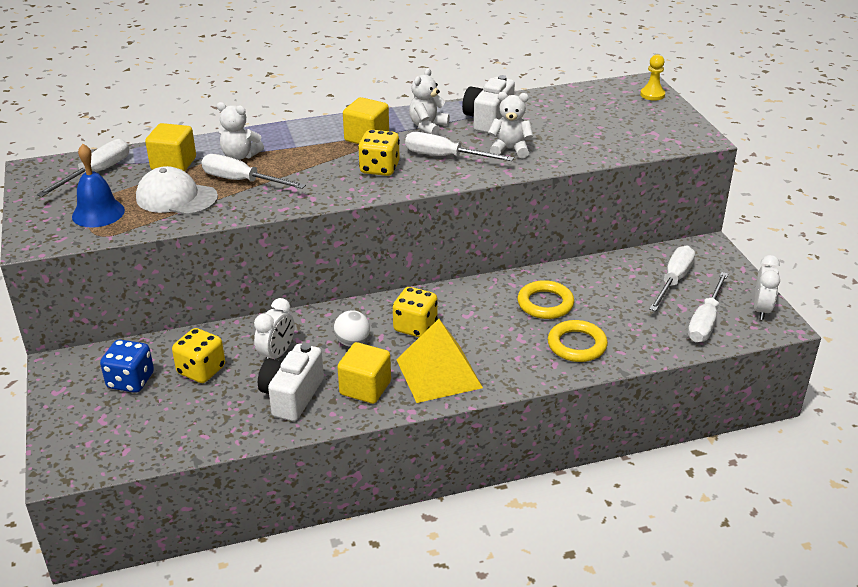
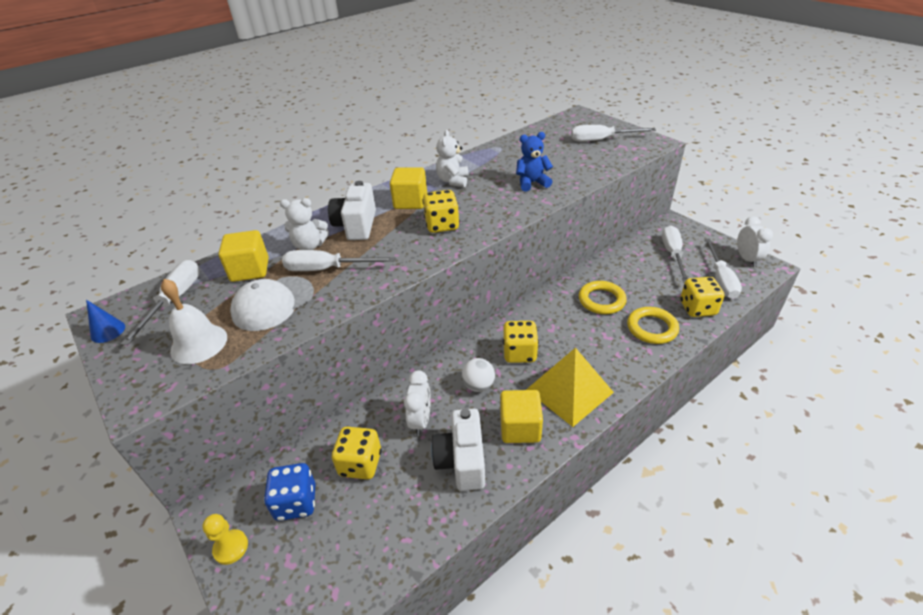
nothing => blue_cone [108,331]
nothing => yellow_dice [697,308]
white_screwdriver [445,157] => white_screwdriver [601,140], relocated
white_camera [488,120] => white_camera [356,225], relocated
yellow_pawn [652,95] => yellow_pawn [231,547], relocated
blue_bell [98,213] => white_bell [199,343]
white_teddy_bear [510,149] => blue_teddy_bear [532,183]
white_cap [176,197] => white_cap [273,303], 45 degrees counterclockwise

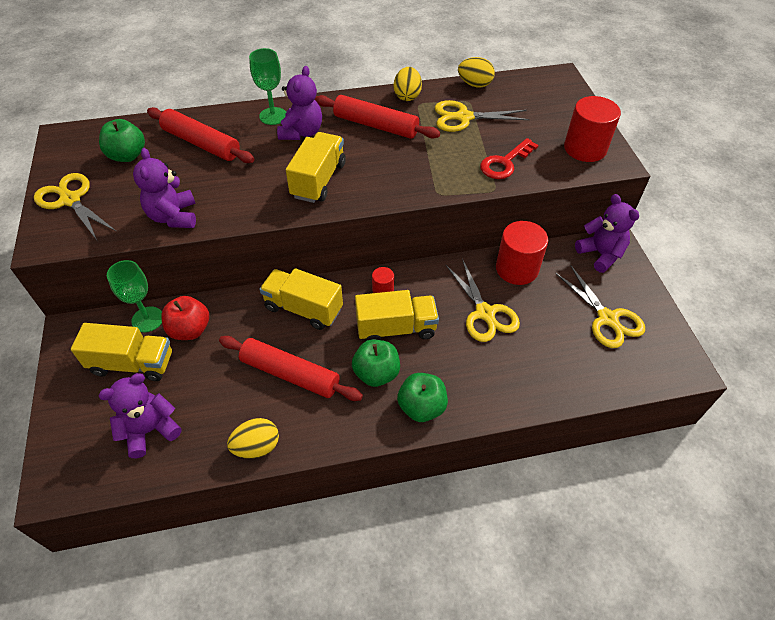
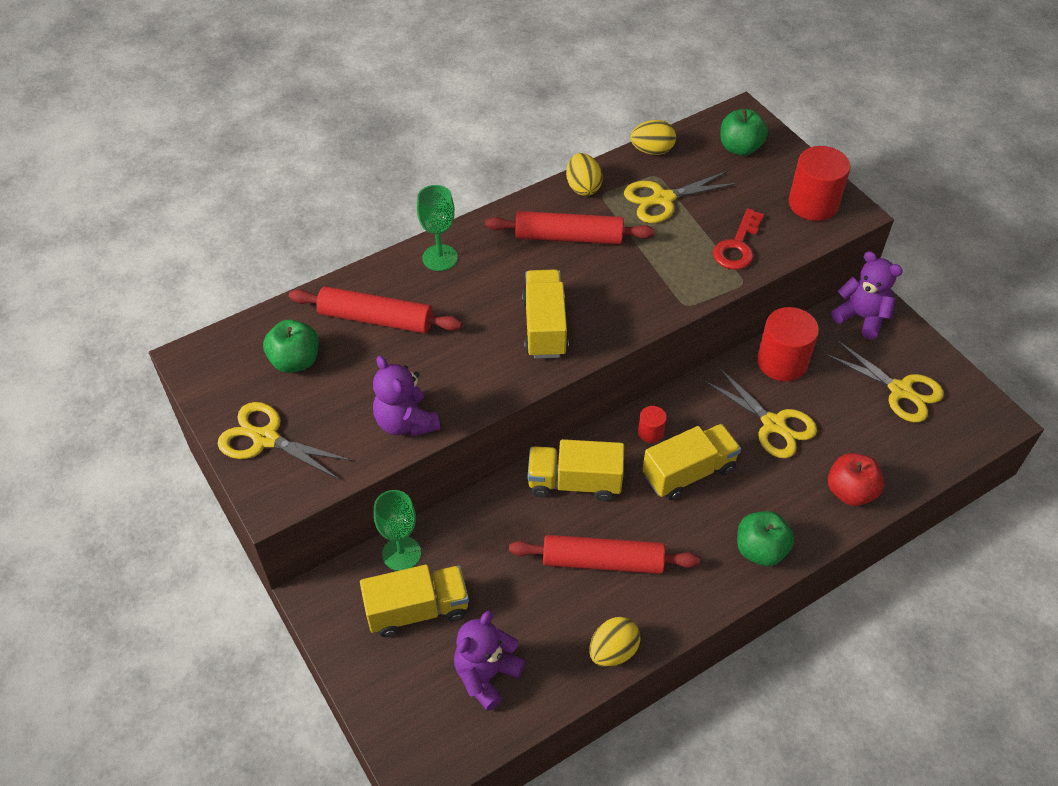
purple_teddy_bear [301,132] => nothing
red_apple [190,330] => red_apple [850,492], relocated
green_apple [376,373] => green_apple [740,148], relocated

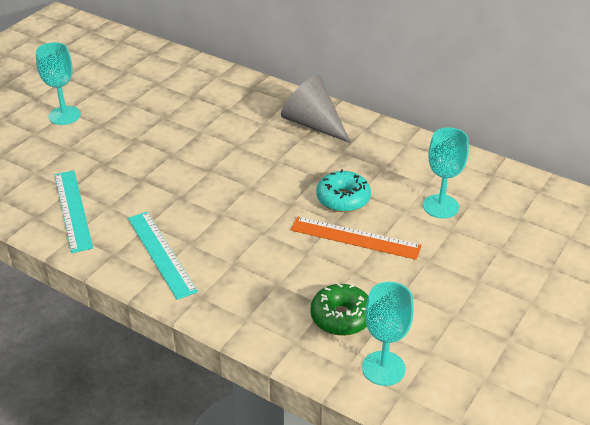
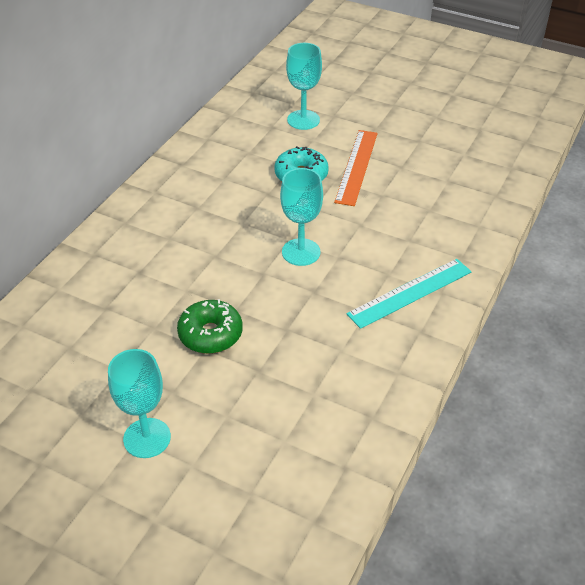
turquoise_ruler [72,210] => nothing
grey_cone [313,124] => nothing
green_donut [341,317] => green_donut [210,334], relocated
turquoise_goblet [383,368] => turquoise_goblet [301,252], relocated

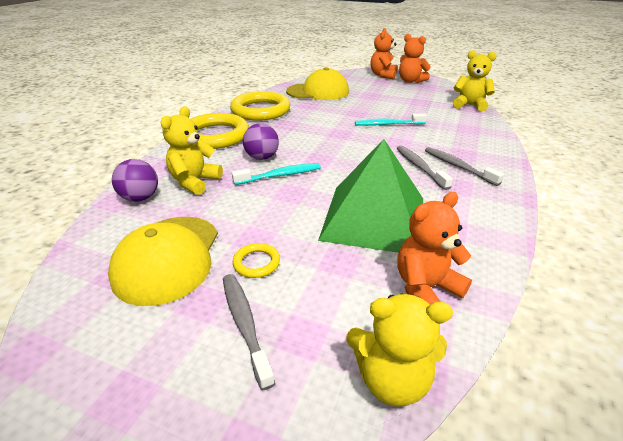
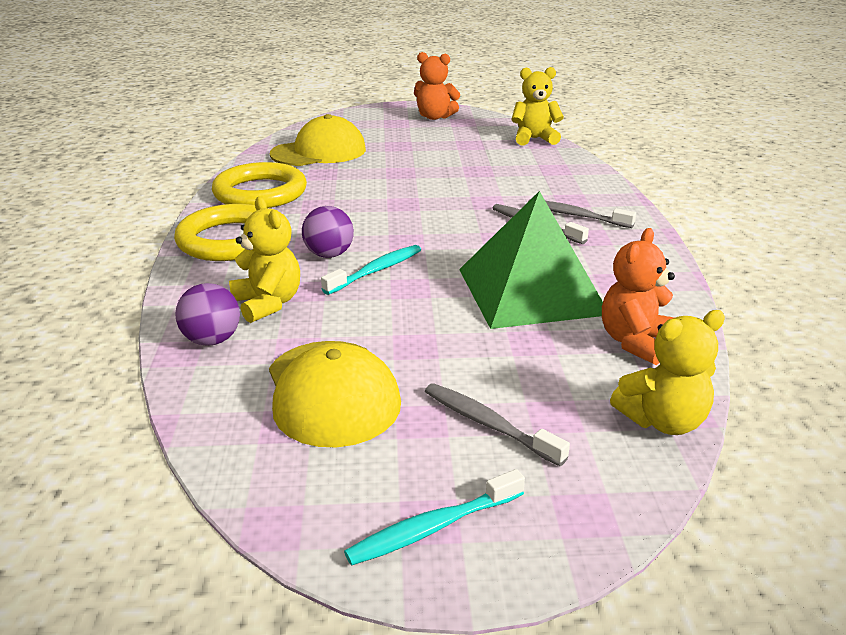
yellow_ring [256,263] => nothing
orange_teddy_bear [383,75] => nothing
turquoise_toothbrush [387,124] => turquoise_toothbrush [432,527], relocated
yellow_teddy_bear [195,182] => yellow_teddy_bear [268,304], 150 degrees clockwise

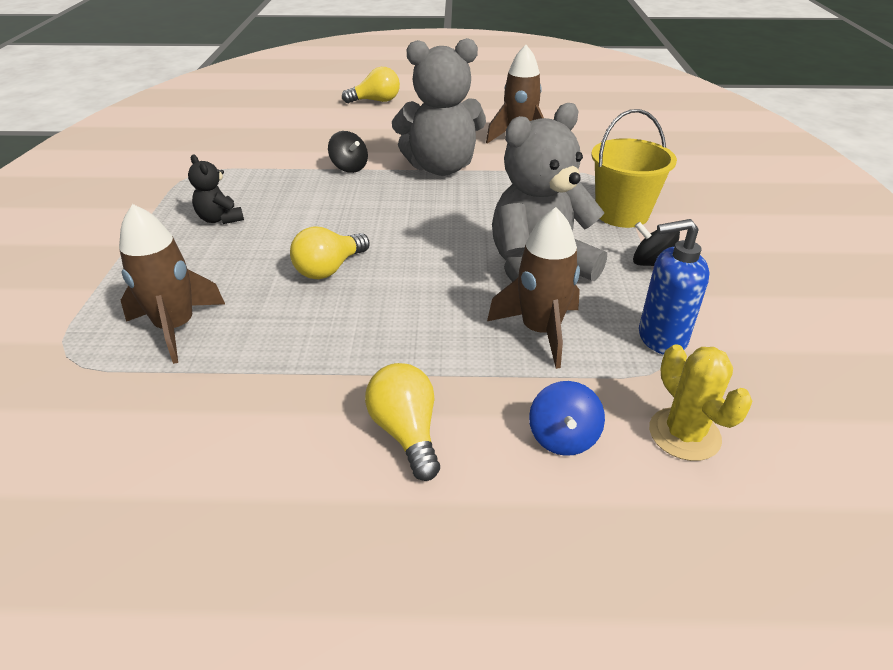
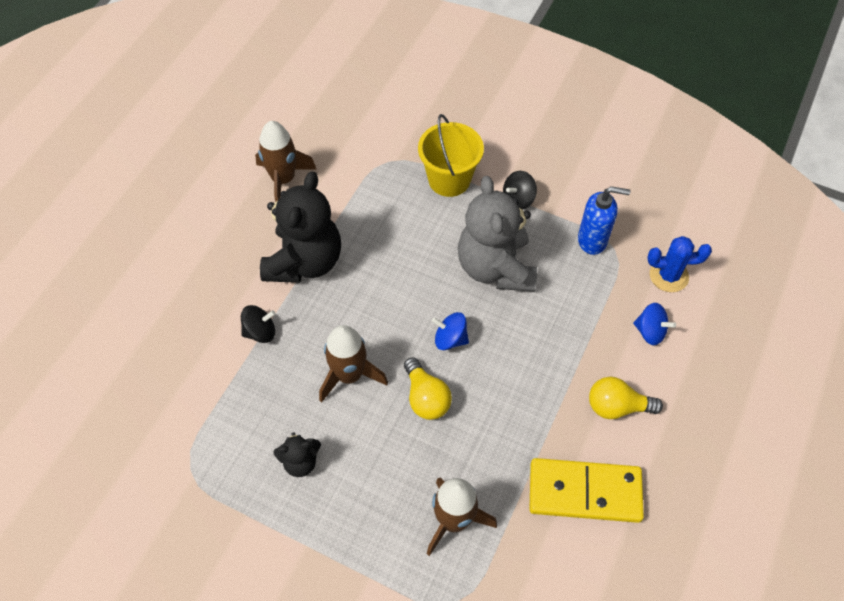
yellow_light_bulb [376,101] => nothing
nothing => blue_spinning_top [450,339]
nothing => yellow_domino [584,492]
brown_rocket [540,331] => brown_rocket [349,375], relocated
grey_teddy_bear [441,167] => black_teddy_bear [304,261]
yellow_cactus [684,434] => blue_cactus [668,276]
blue_soap_dispenser [661,338] => blue_soap_dispenser [592,240], 105 degrees counterclockwise

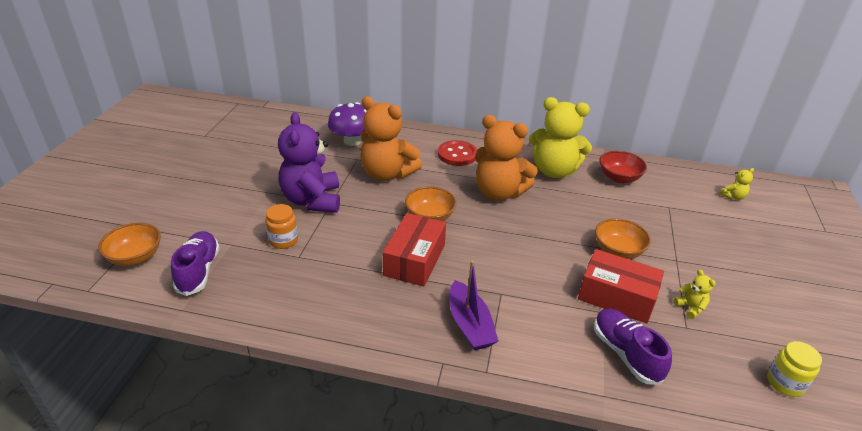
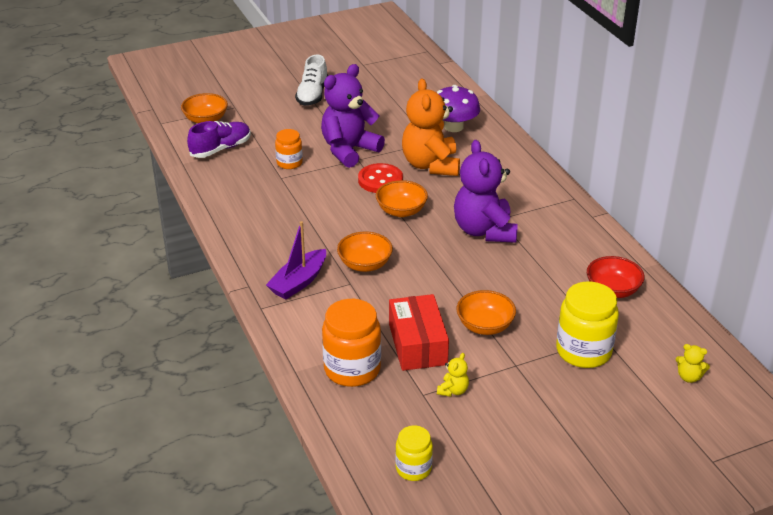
red_box [414,260] => nothing
yellow_teddy_bear [554,171] => nothing
nothing => white_shoe [312,95]
nothing => orange_bowl [365,264]
nothing => yellow_jar [583,351]
red_button [457,155] => red_button [380,180], relocated
purple_shoe [626,353] => orange_jar [352,369]
orange_teddy_bear [499,192] => purple_teddy_bear [484,231]

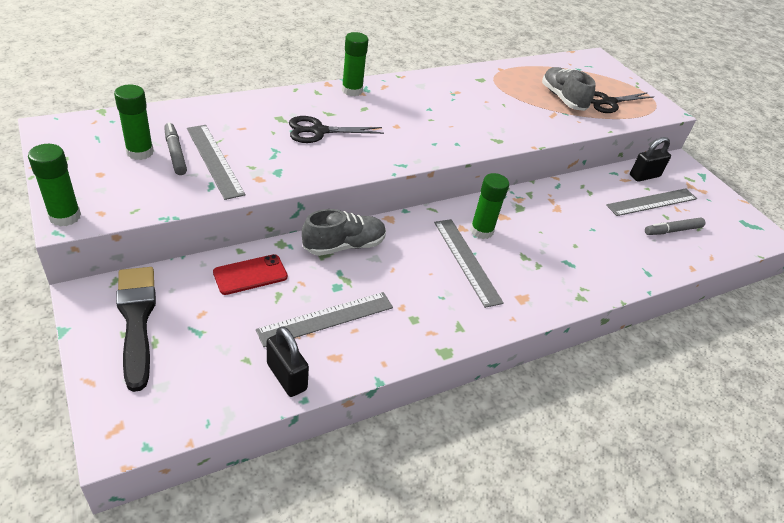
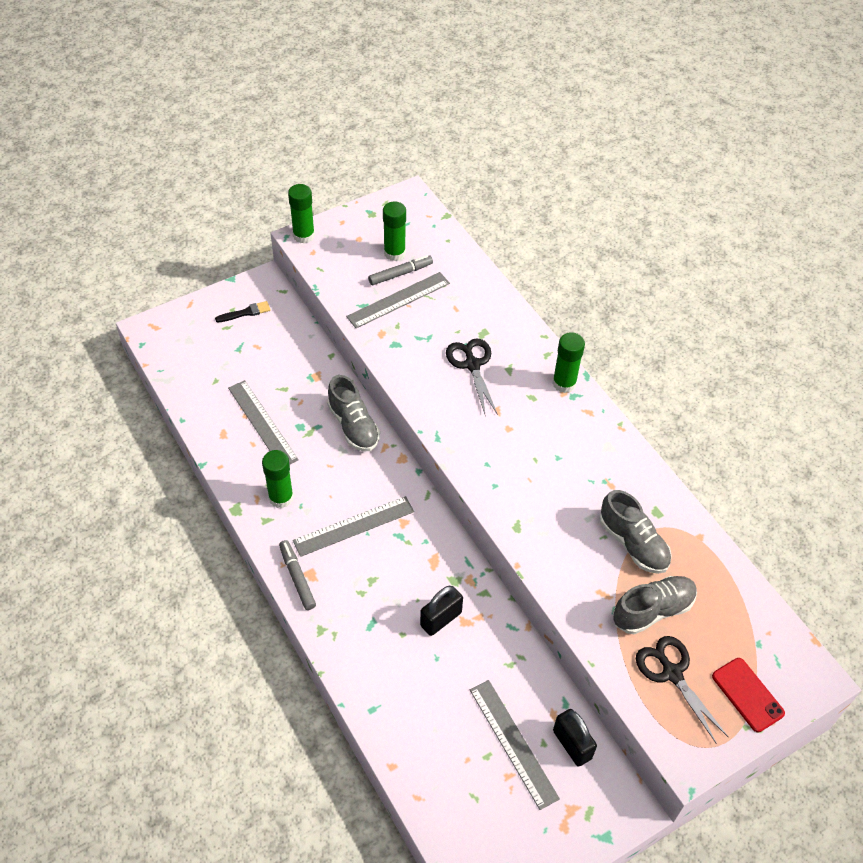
nothing => grey_shoe [633,543]
red_phone [250,274] => red_phone [747,694], relocated
black_padlock [287,376] => black_padlock [441,619], relocated
green_glue_stick [481,231] => green_glue_stick [281,497], relocated
grey_marker [672,230] => grey_marker [297,577], relocated
black_brush [137,320] => black_brush [245,312], x0.49

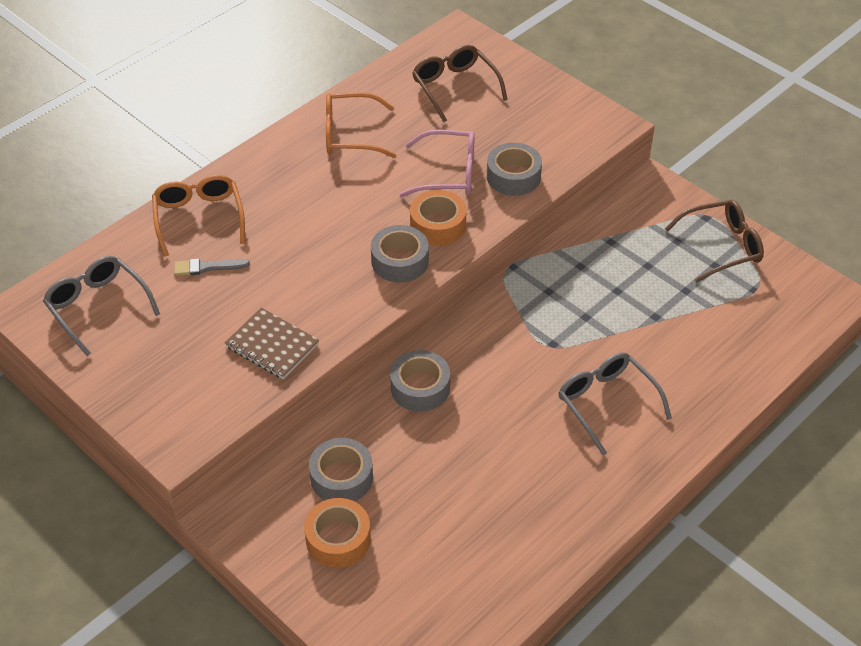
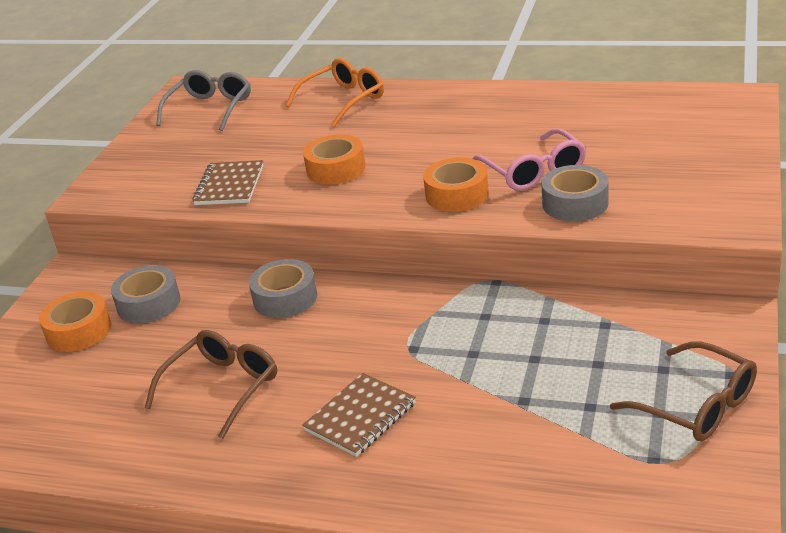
grey_brush [207,267] => nothing
orange_glasses [350,135] => nothing
grey_tape [400,261] => nothing
nothing => orange_tape [336,169]
brown_glasses [455,87] => brown_glasses [222,388], relocated
grey_glasses [606,403] => brown_notebook [360,417]

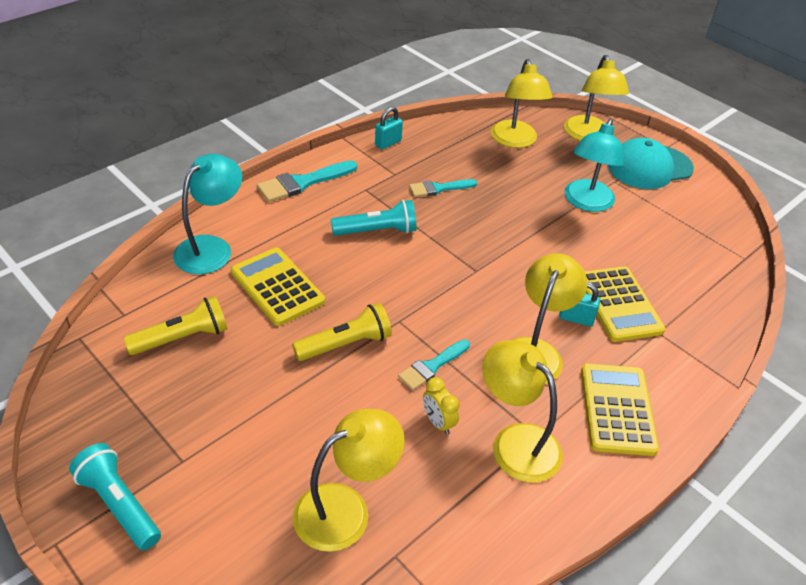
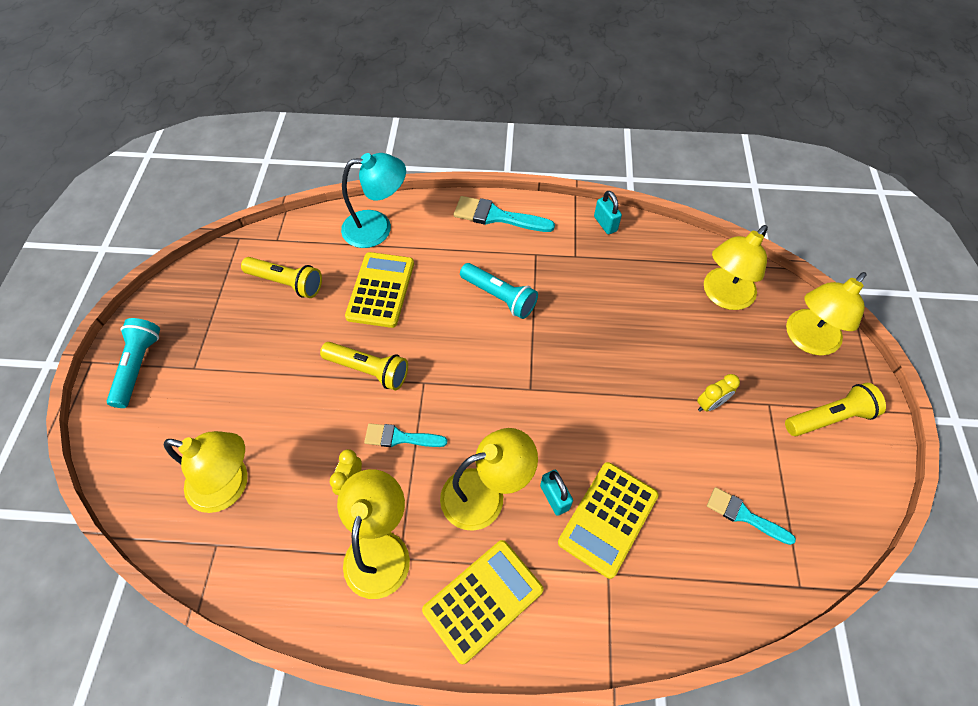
turquoise_brush [438,188] => turquoise_brush [744,515], relocated
turquoise_lamp [586,203] => yellow_clock [710,404]
turquoise_cap [649,167] => yellow_flashlight [829,417]
turquoise_padlock [388,143] => turquoise_padlock [605,224], 60 degrees clockwise

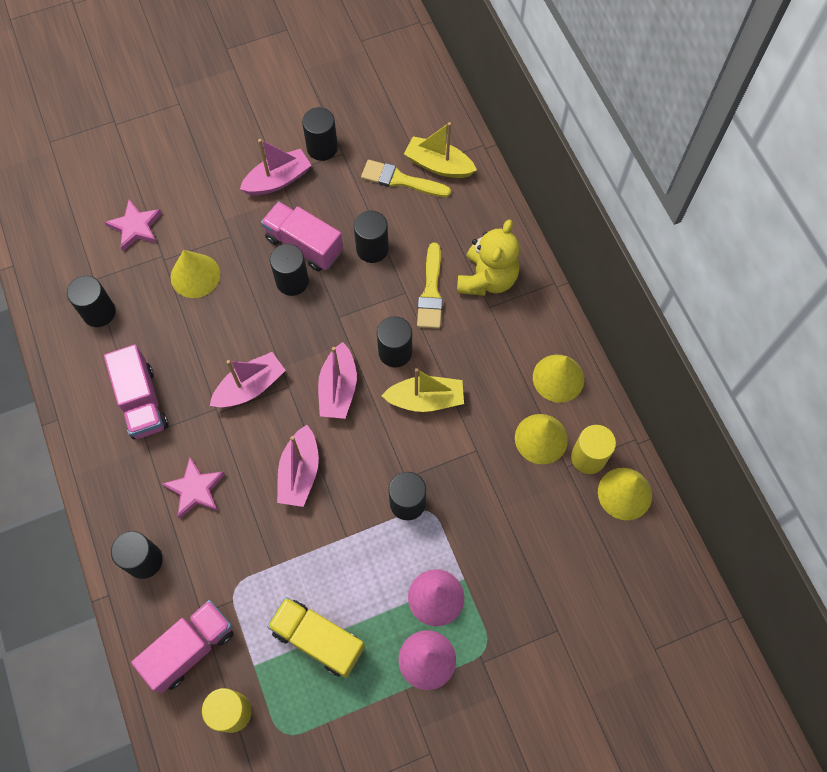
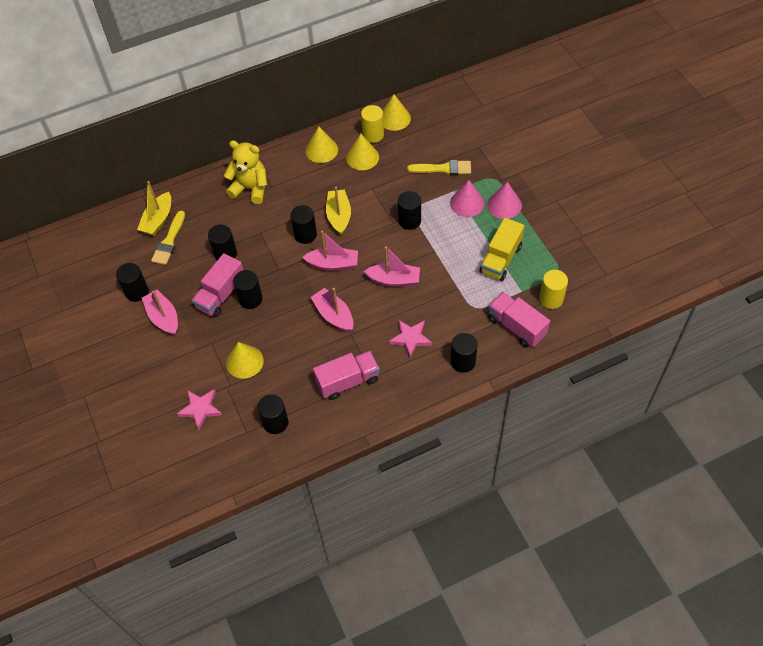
yellow_brush [431,292] => yellow_brush [443,168], relocated

